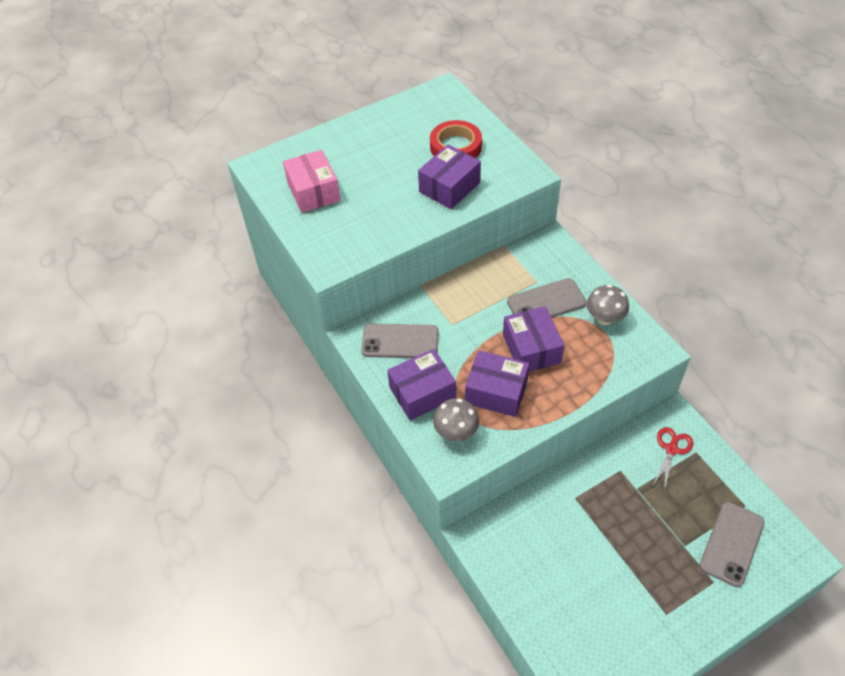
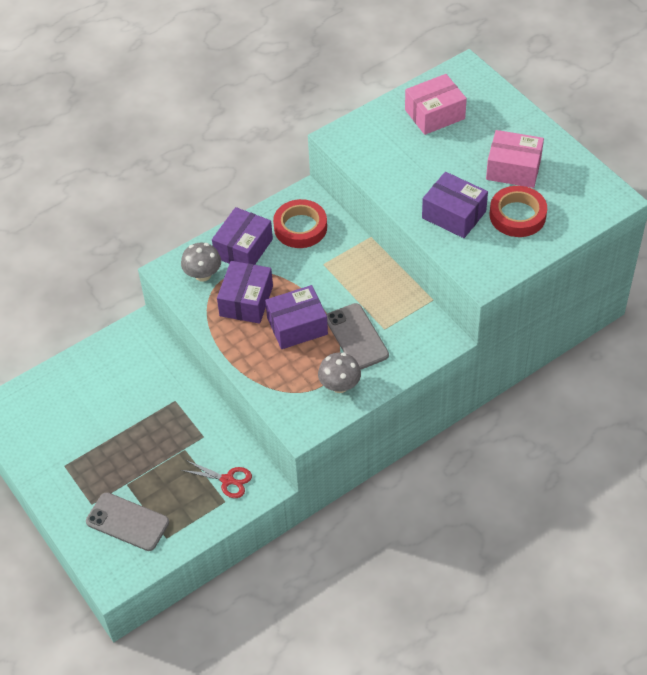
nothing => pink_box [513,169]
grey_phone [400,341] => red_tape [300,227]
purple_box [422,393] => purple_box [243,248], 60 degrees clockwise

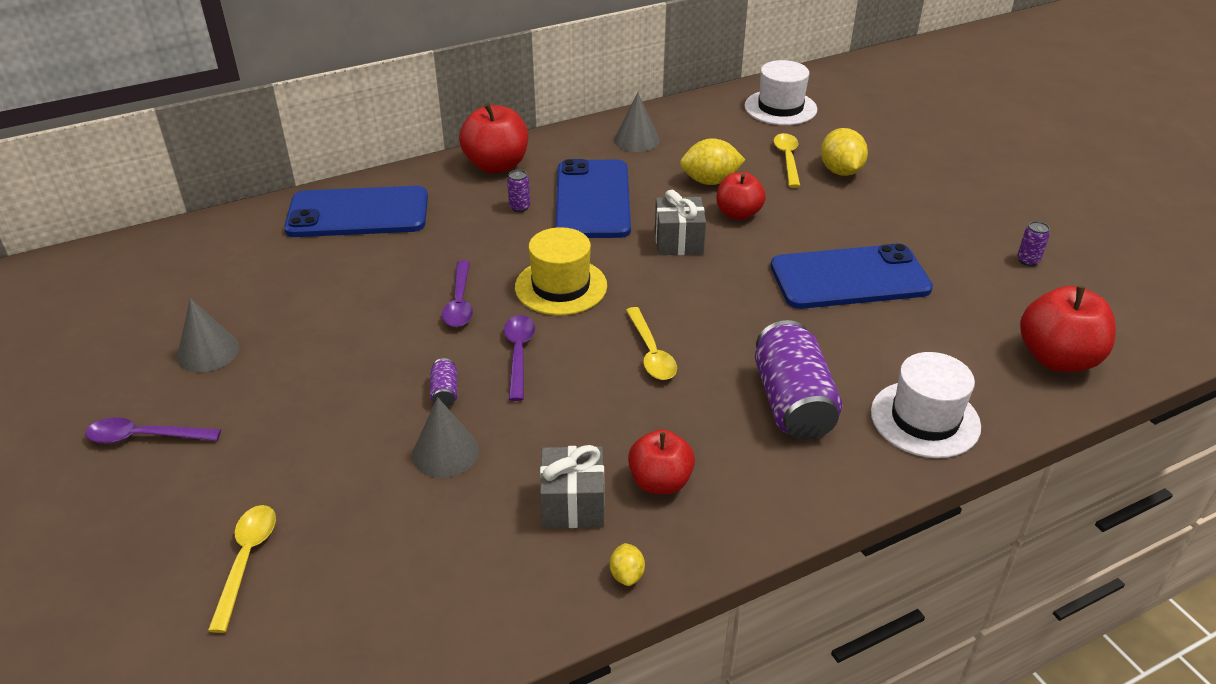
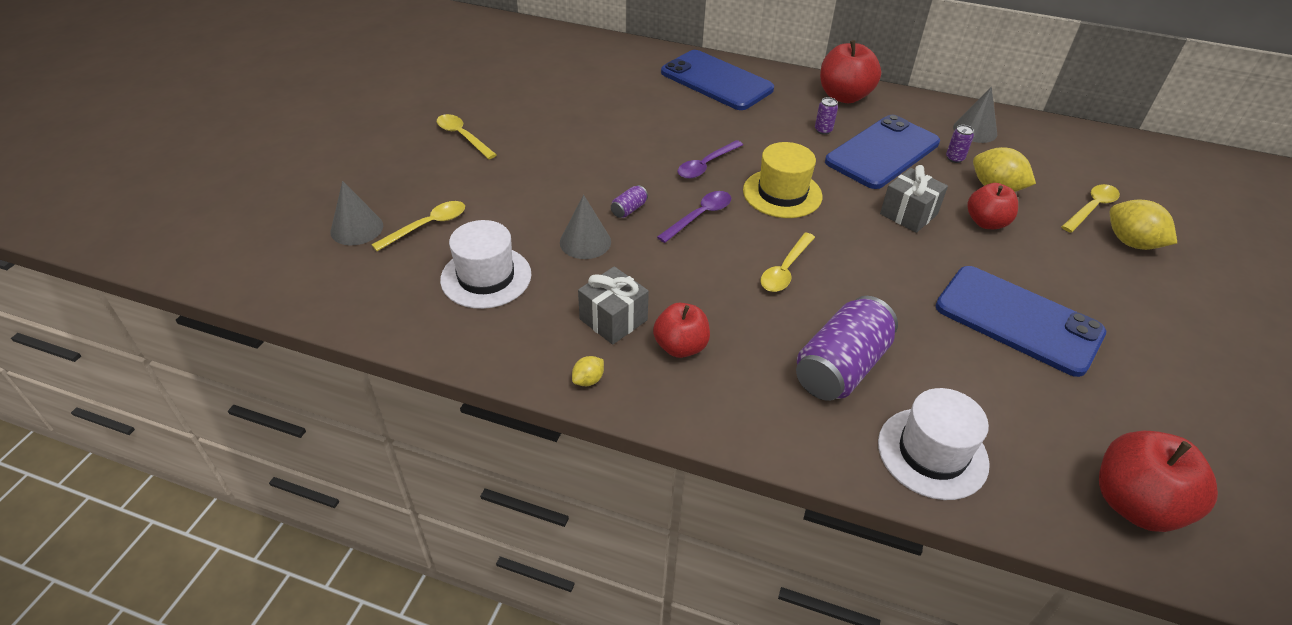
grey_cone [208,352] => grey_cone [357,228], relocated
white_hat [780,108] => white_hat [486,277], relocated
purple_can [1028,260] => purple_can [954,158], relocated
purple_spoon [145,437] => yellow_spoon [462,136]
yellow_lemon [840,171] => yellow_lemon [1131,242], 75 degrees counterclockwise

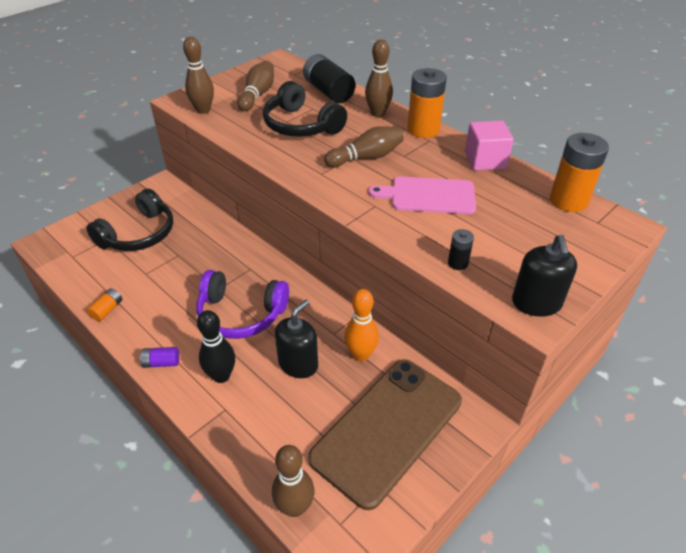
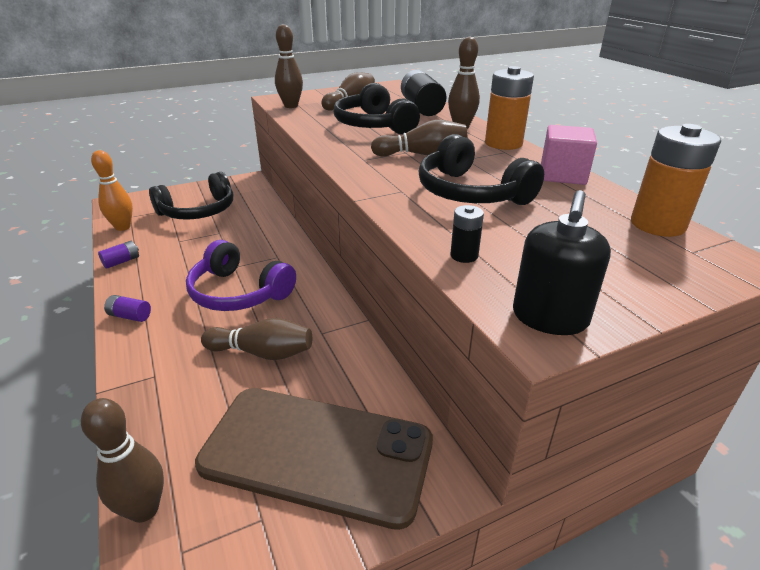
black_bowling_pin [221,376] => nothing
orange_bowling_pin [360,354] => orange_bowling_pin [123,227], relocated
black_soap_dispenser [298,364] => brown_bowling_pin [262,353]
pink_cutting_board [429,196] => black_headphones [471,192]
orange_battery [107,310] => purple_battery [121,261]
brown_phone [387,429] => brown_phone [317,453], 45 degrees clockwise

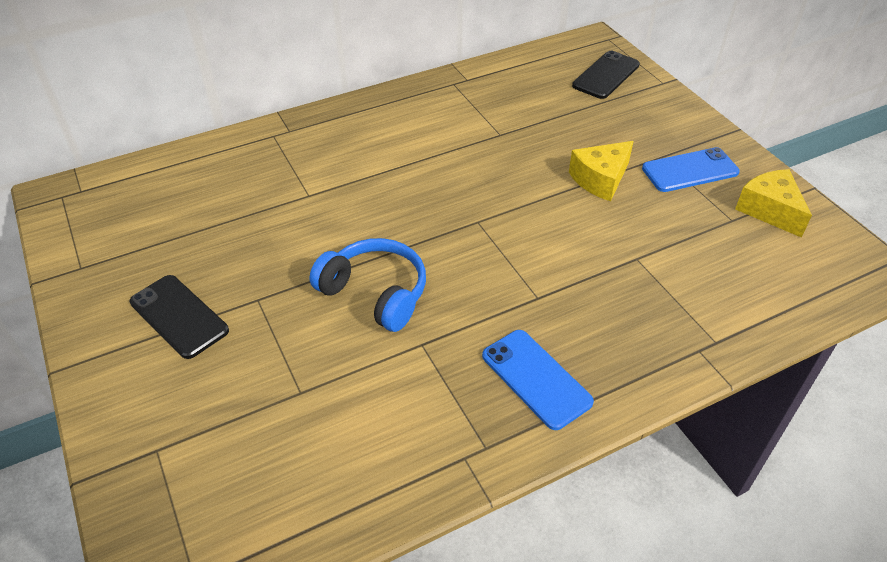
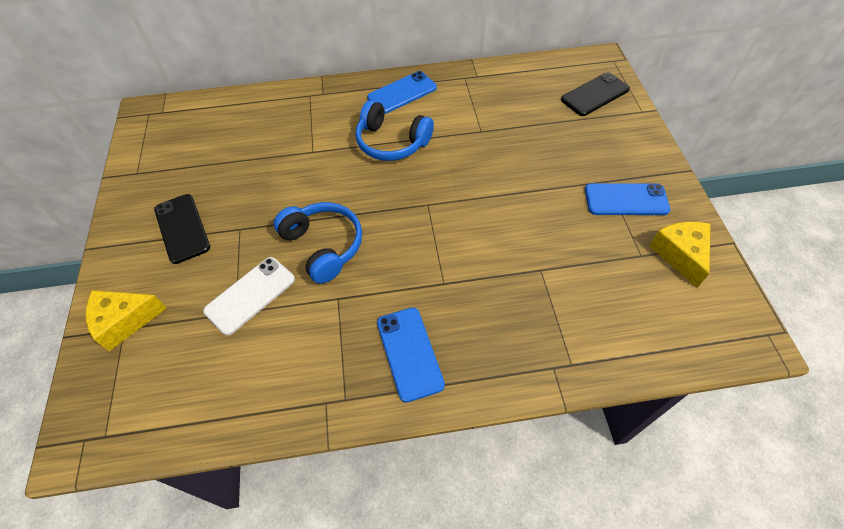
nothing => white_phone [250,295]
nothing => blue_headphones [391,142]
nothing => blue_phone [402,93]
yellow_cheese [600,179] => yellow_cheese [125,321], relocated

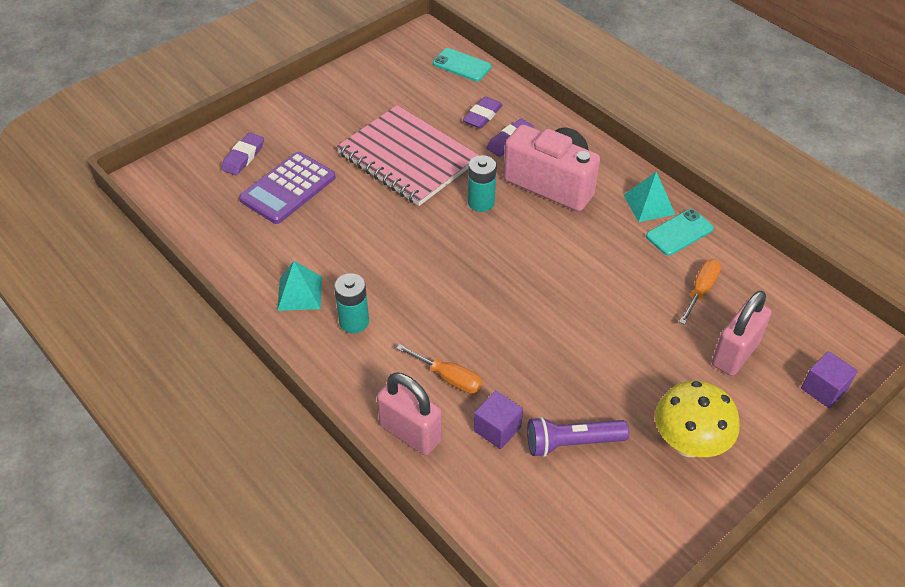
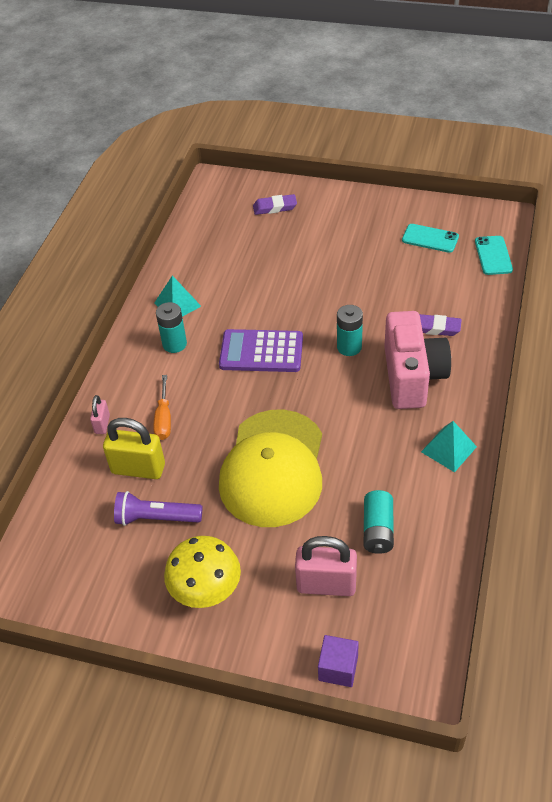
pink_notebook [407,158] => nothing
purple_eraser [483,116] => nothing
nothing => yellow_cap [273,468]
purple_calculator [288,188] => purple_calculator [261,352], relocated
turquoise_phone [679,232] => turquoise_phone [430,238], relocated
purple_cube [497,429] => yellow_padlock [138,468]
orange_screwdriver [700,291] => turquoise_battery [378,530]
purple_flashlight [572,443] => purple_flashlight [156,518], 45 degrees counterclockwise
pink_padlock [410,433] => pink_padlock [102,424], x0.53

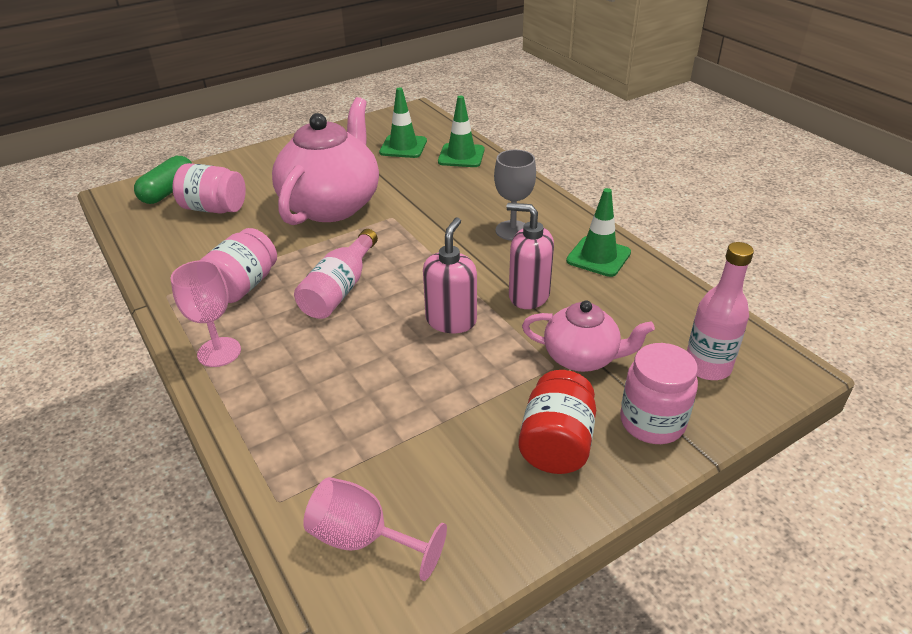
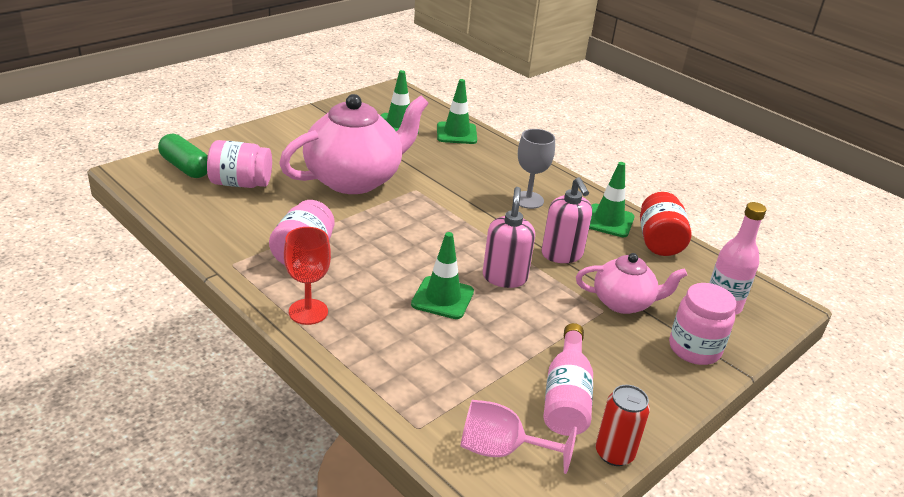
nothing => green_traffic_cone [442,298]
nothing => red_can [614,453]
pink_bottle [340,289] => pink_bottle [566,396], relocated
red_jar [556,444] => red_jar [659,242], relocated
pink_goblet [219,352] => red_goblet [308,312]
green_capsule [168,191] => green_capsule [185,167], 60 degrees counterclockwise
pink_teapot [332,205] => pink_teapot [354,179], 45 degrees clockwise
pink_soap_dispenser [528,295] => pink_soap_dispenser [562,254], 120 degrees counterclockwise

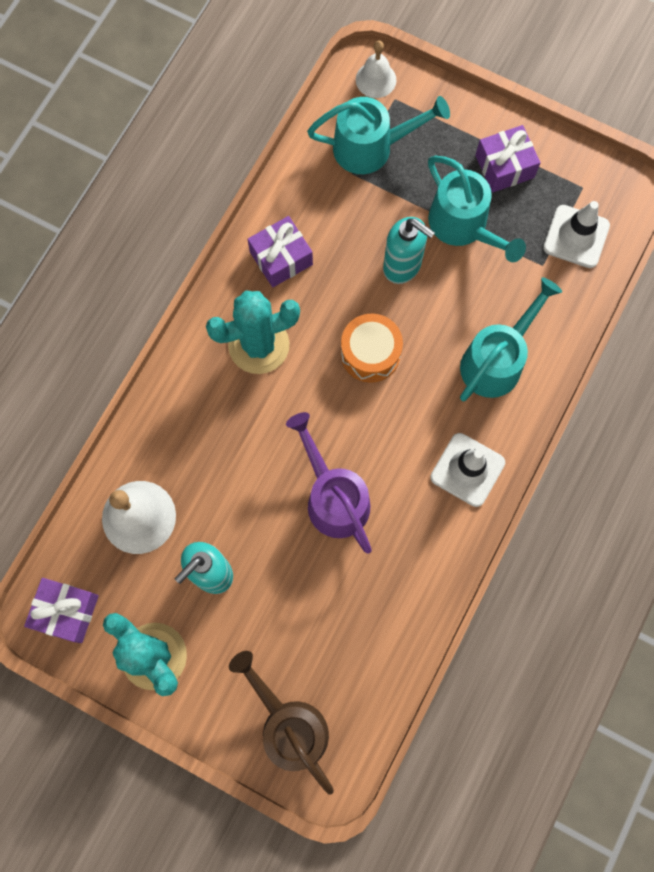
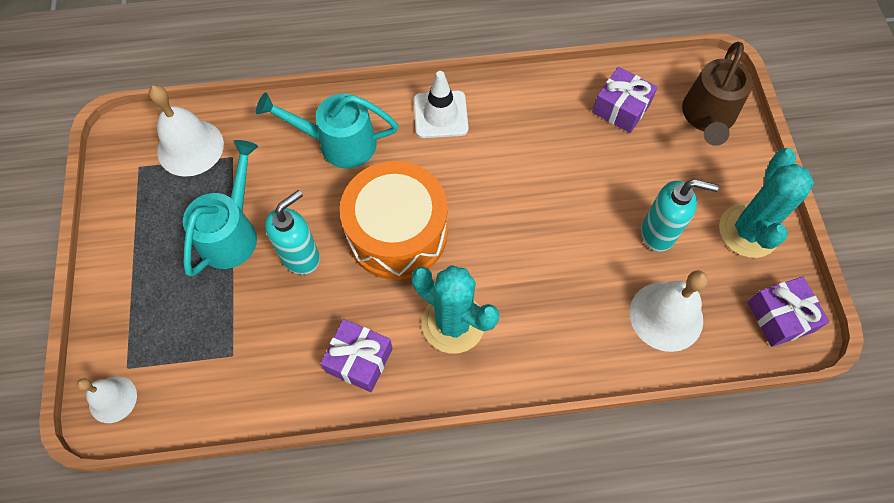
purple_watering_can [333,497] => nothing
turquoise_watering_can [372,147] => nothing
purple_gift [504,166] => purple_gift [621,108], relocated
white_traffic_cone [576,236] => white_bell [190,147]
turquoise_soap_dispenser [402,266] => turquoise_soap_dispenser [301,256], 45 degrees clockwise
orange_drum [370,353] => orange_drum [397,233], x1.70

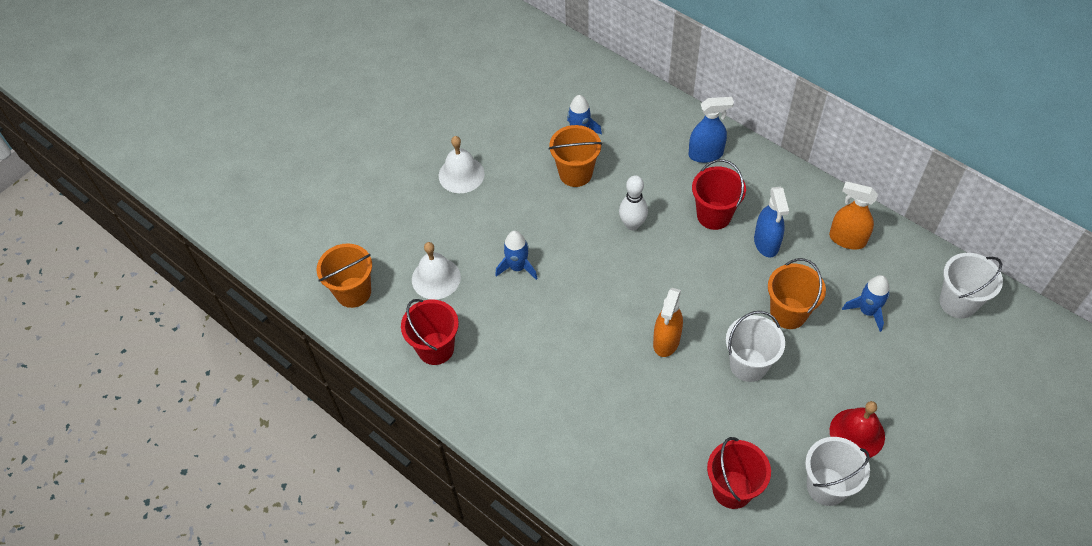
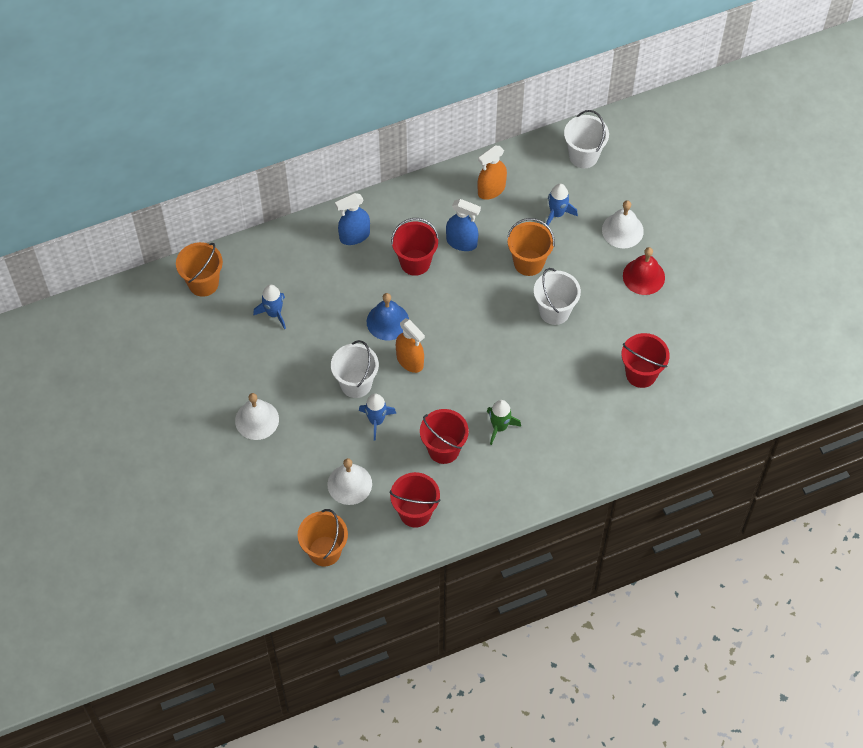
nothing => red_bucket [443,449]
nothing => green_rocket [499,427]
nothing => white_bell [622,230]
orange_bucket [575,173] => orange_bucket [203,283], relocated
orange_spray_bottle [666,341] => orange_spray_bottle [410,361], relocated
white_bucket [826,486] => white_bucket [356,384], relocated
white_bowling_pin [632,224] => blue_bell [387,321]
blue_spray_bottle [706,154] => blue_spray_bottle [354,236], 135 degrees counterclockwise

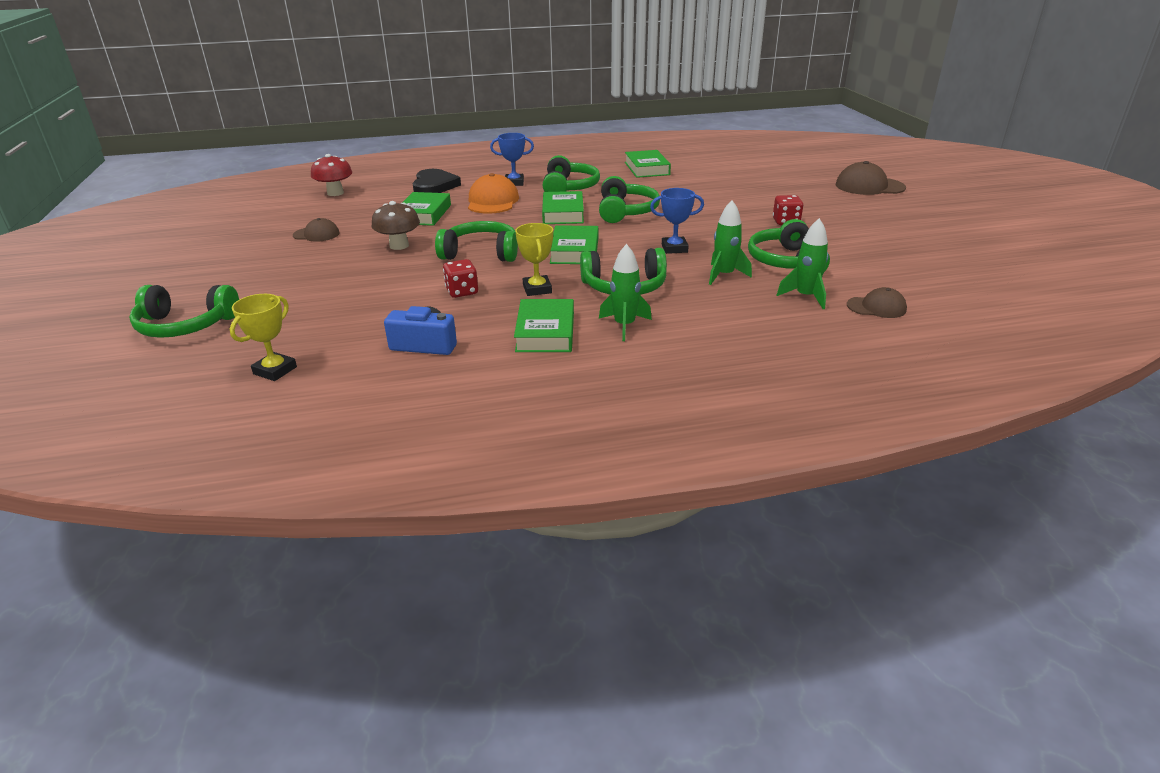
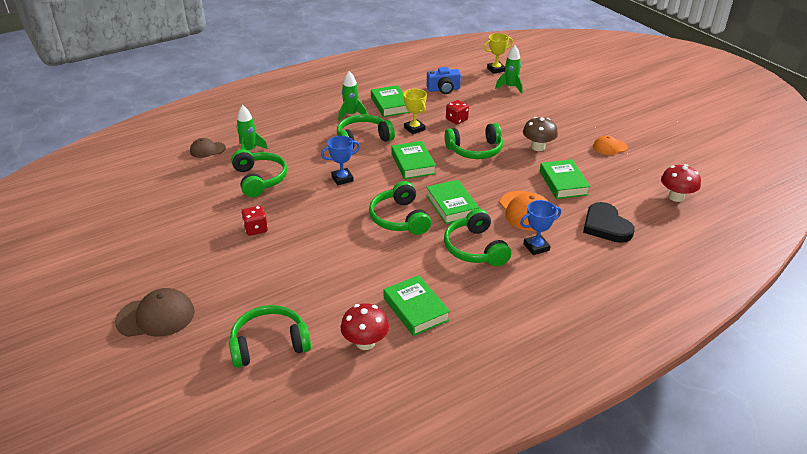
nothing => red_mushroom [365,342]
green_headphones [185,325] => green_headphones [269,344], relocated
green_rocket [724,275] => green_rocket [510,87], relocated
brown_cap [316,234] => orange_cap [609,147]
yellow_trophy [275,370] => yellow_trophy [496,69], 60 degrees clockwise

